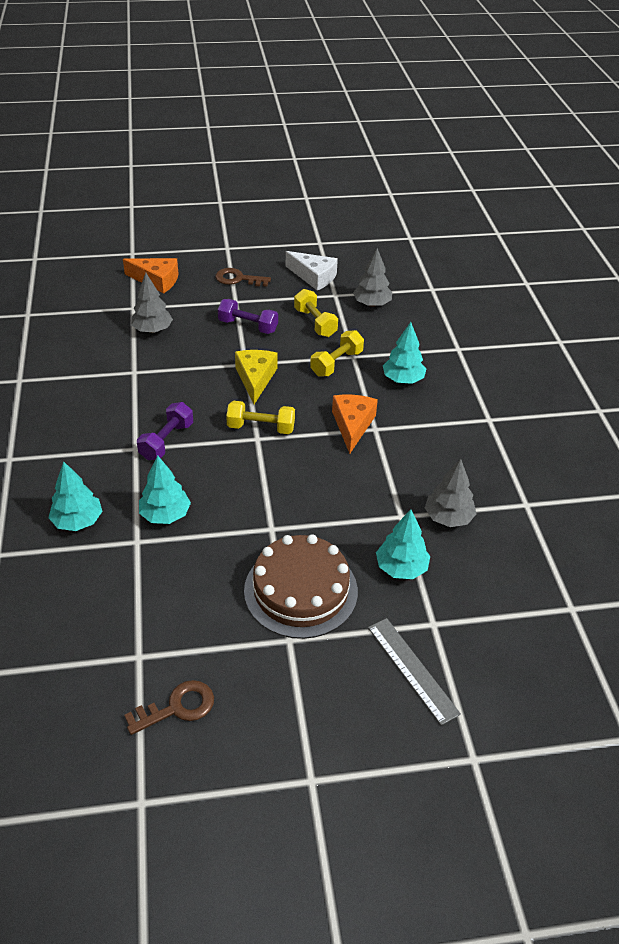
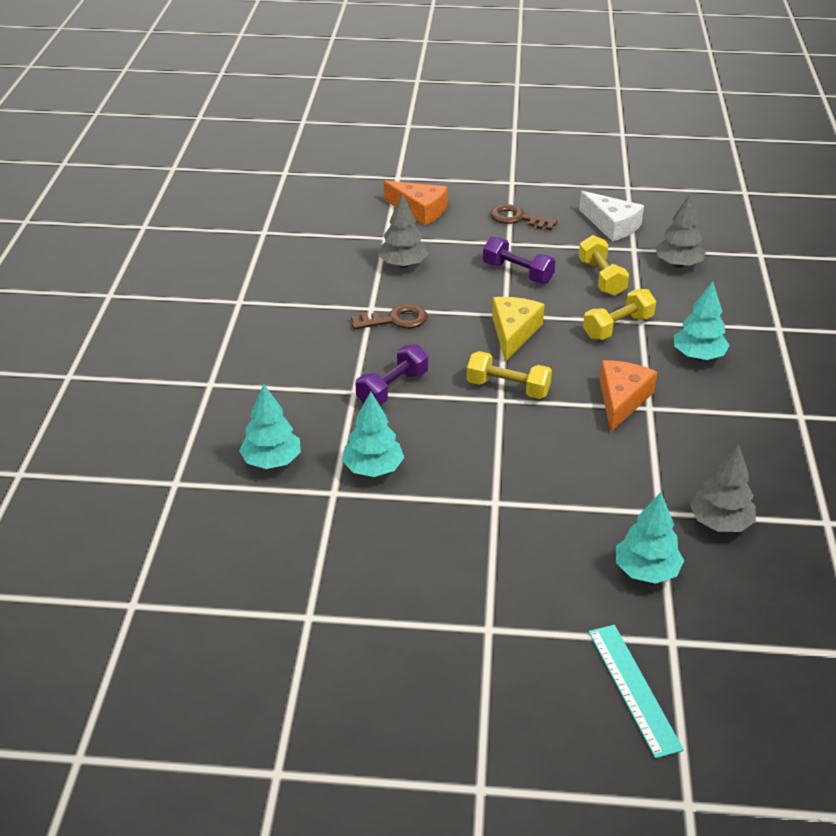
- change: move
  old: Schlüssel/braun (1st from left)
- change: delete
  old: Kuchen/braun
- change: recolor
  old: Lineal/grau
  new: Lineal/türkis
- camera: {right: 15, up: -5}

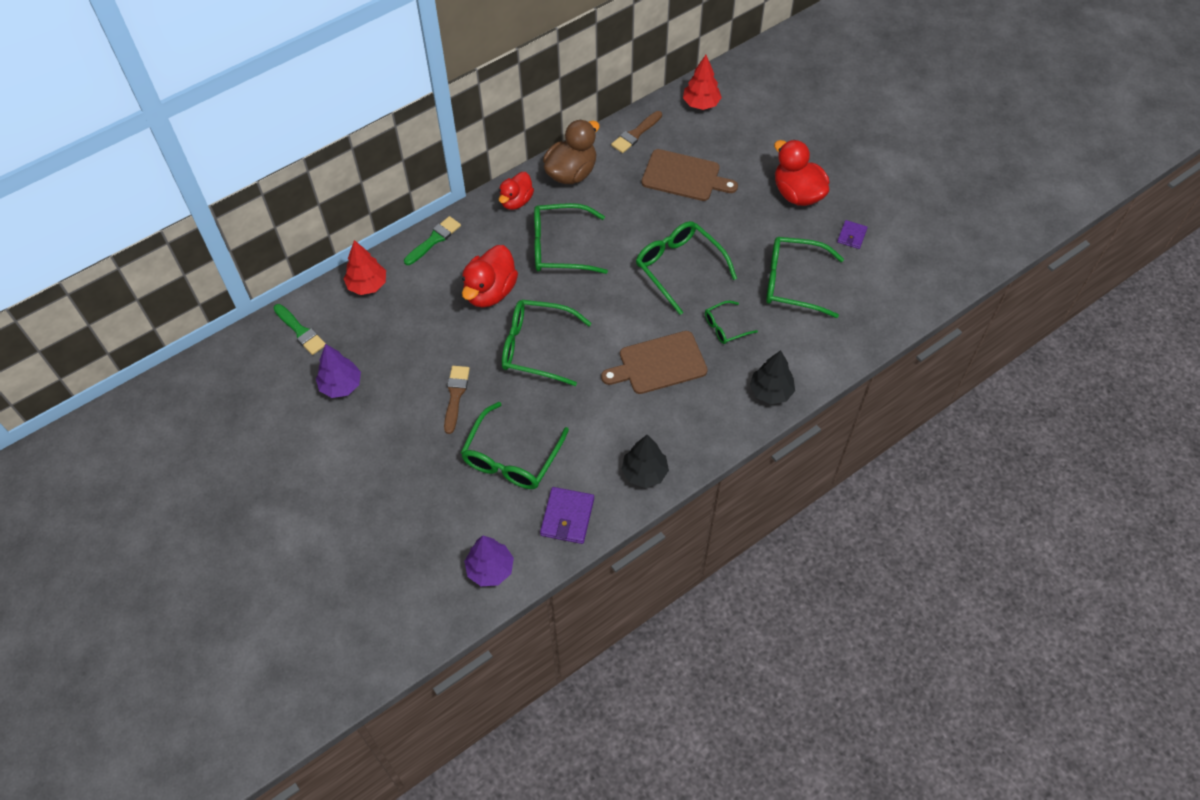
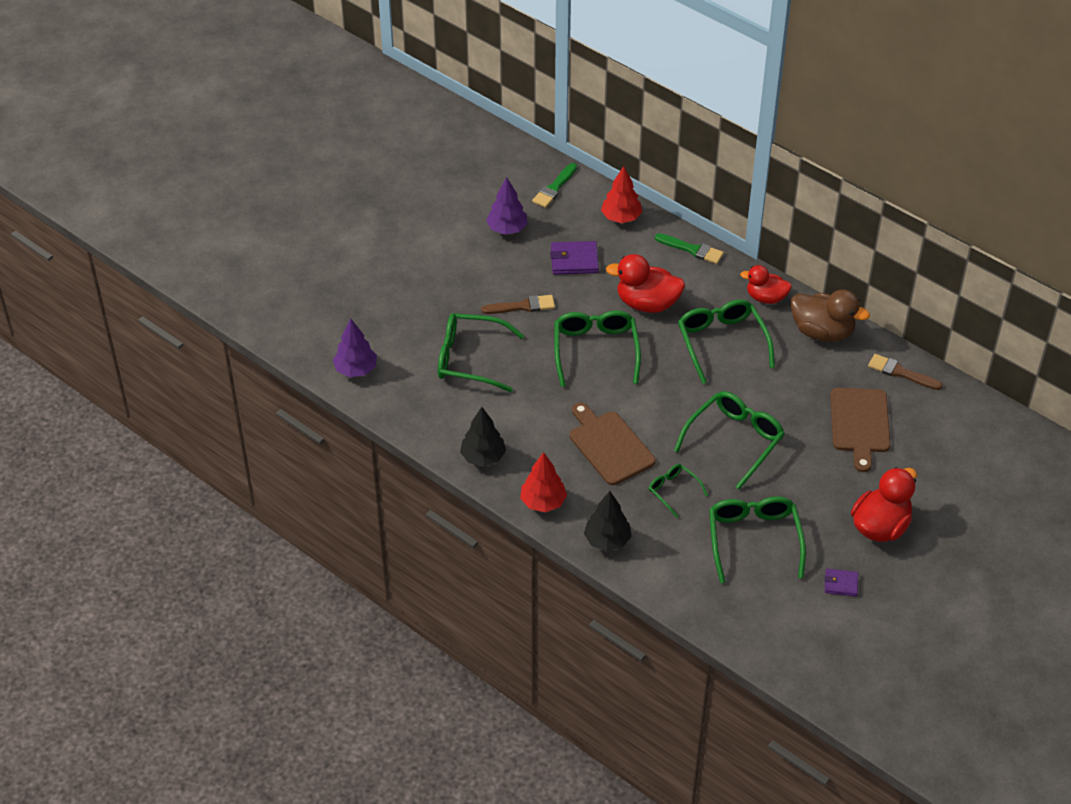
- change: move
  old: Geldbörse/lila (1st from left)
- change: move
  old: Baum/rot (2nd from left in the first image)
  new: Baum/rot (1st from left)
- camera: {right: 75, up: -10}

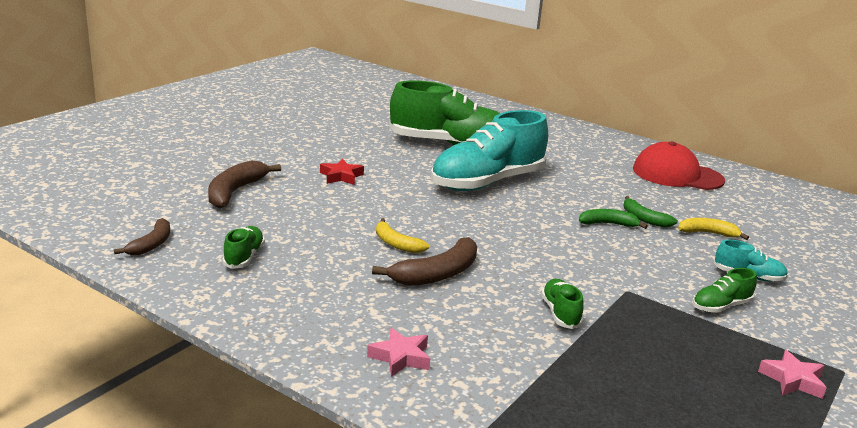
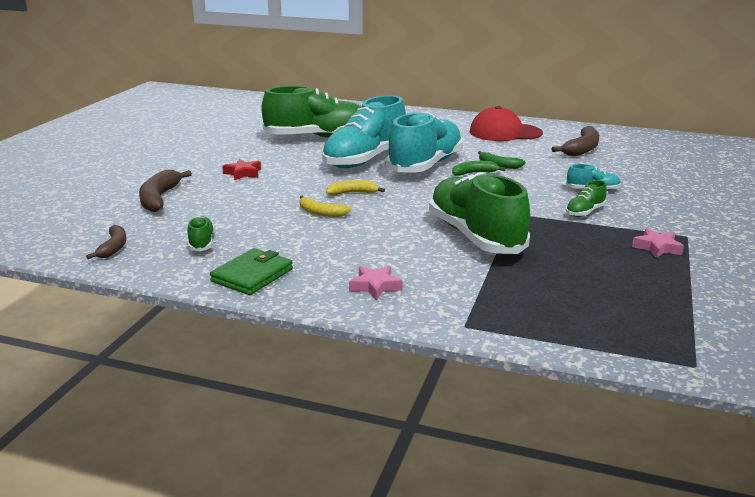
- change: move
  old: Banane/braun (3rd from left)
- change: resize
  old: Schuh/grün (3rd from left)
  factor: 2.37
- change: move
  old: Banane/gelb (2nd from left)
- change: insert
  new: Geldbörse/grün
- change: insert
  new: Schuh/türkis (2nd from left)
- camera: {right: -15, up: 0}

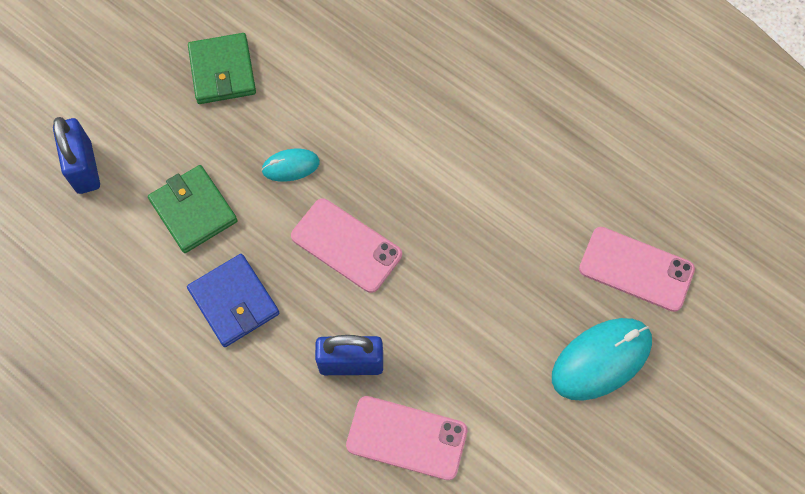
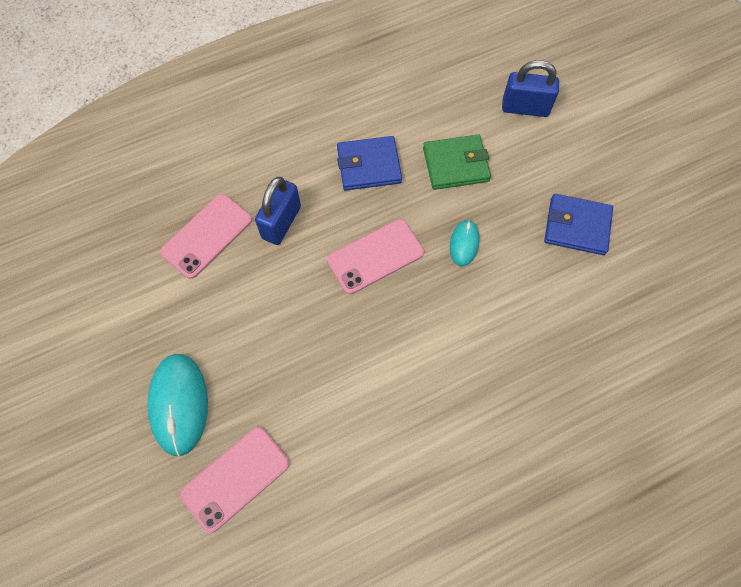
- change: recolor
  old: Geldbörse/grün (2nd from left)
  new: Geldbörse/blau (2nd from left)
- camera: {right: 115, up: 0}

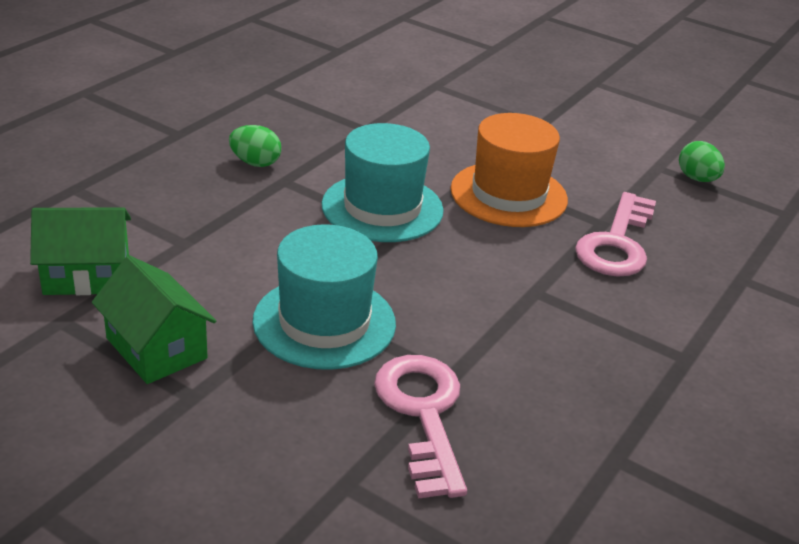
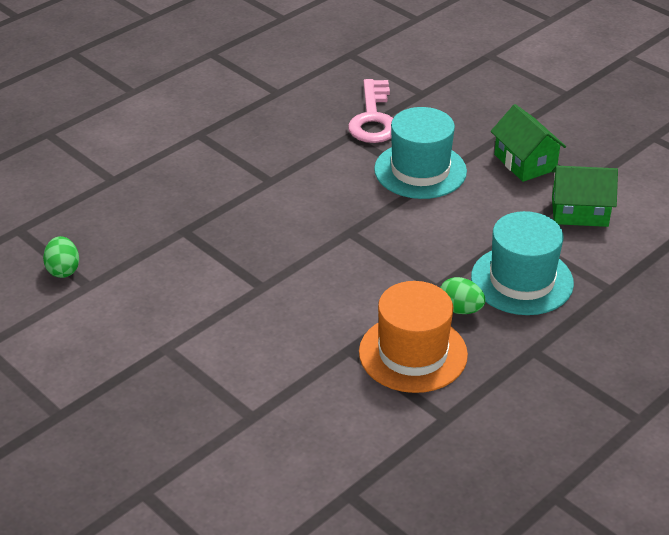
- change: move
  old: Hut/türkis (2nd from left)
- change: move
  old: Hut/orange
- change: delete
  old: Schlüssel/rosa (2nd from left)
- camera: {right: -165, up: 5}

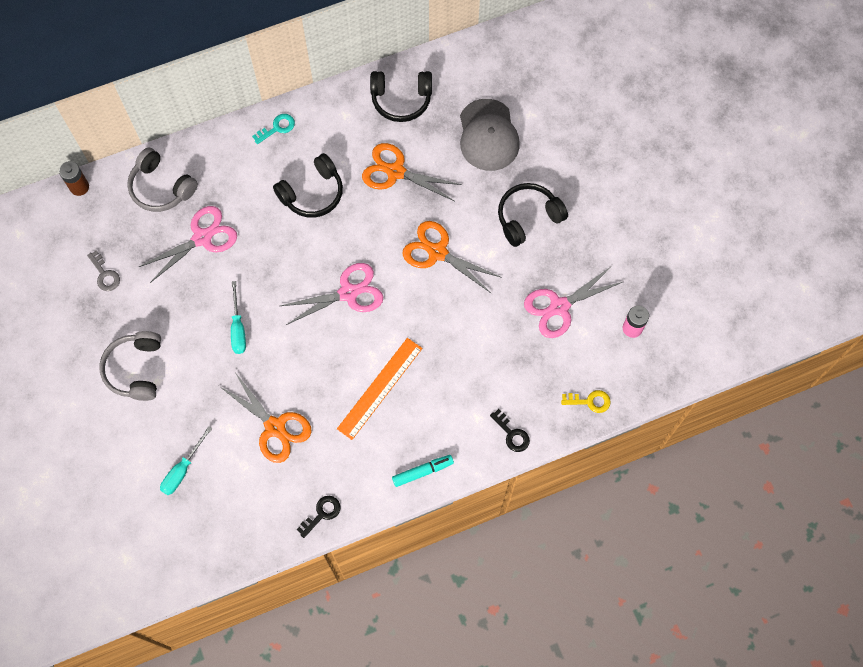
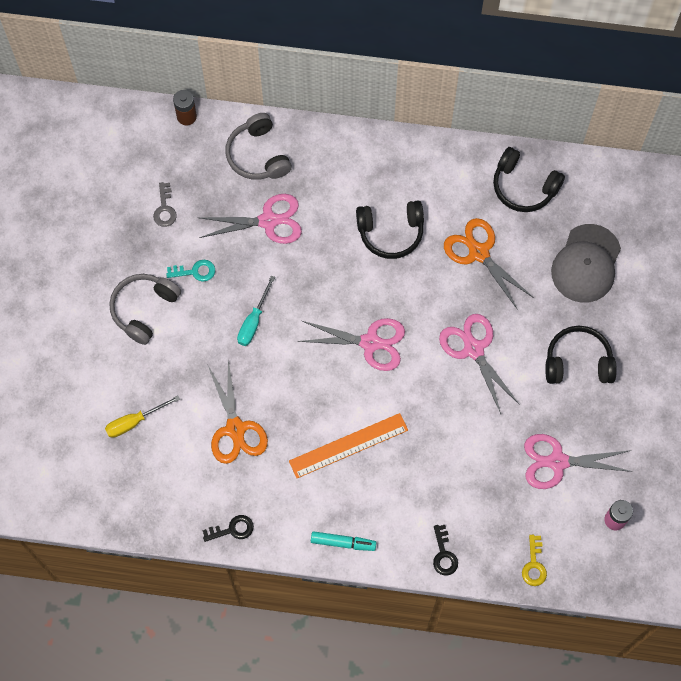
- change: recolor
  old: Schraubenzieher/türkis (1st from left)
  new: Schraubenzieher/gelb
- change: move
  old: Schlüssel/türkis
- change: recolor
  old: Schere/orange (3rd from left)
  new: Schere/rosa (3rd from left)
- change: rotate
  old: Schlüssel/gelb
  degrees: 60
- camera: {right: 30, up: 0}

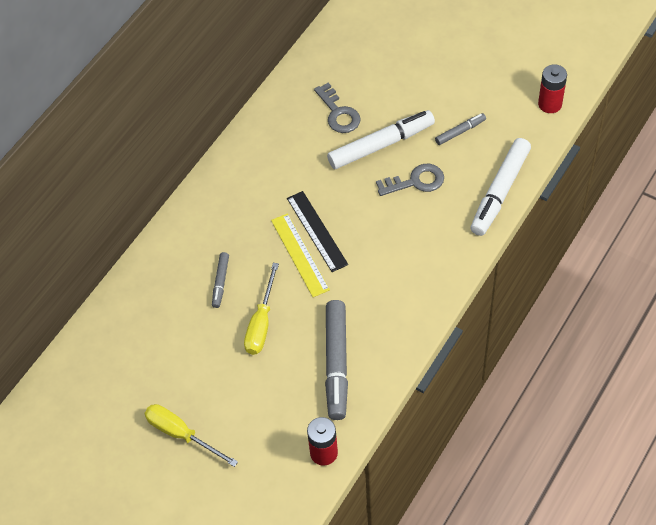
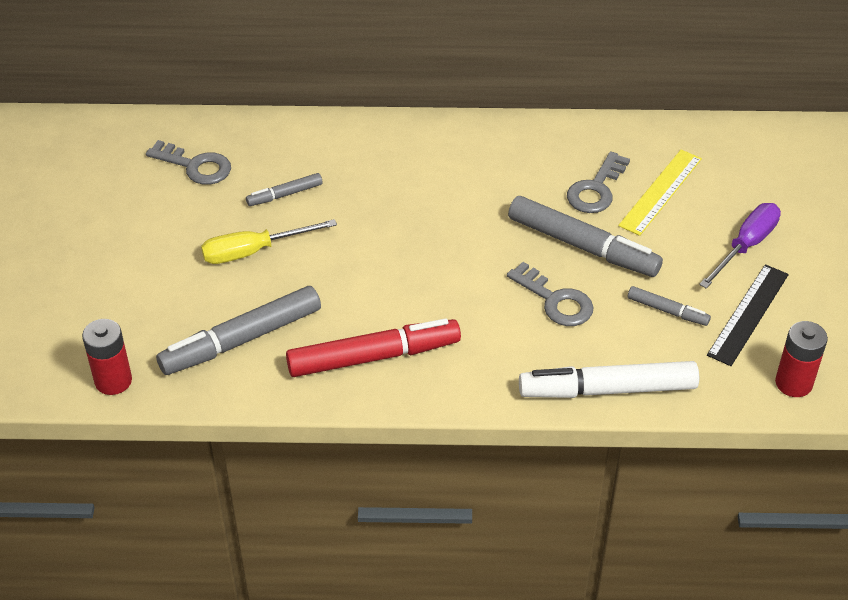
- change: delete
  old: Schraubenzieher/gelb (1st from left)
- change: move
  old: Lineal/gelb
- change: move
  old: Lineal/schwarz
- change: recolor
  old: Filzstift/weiß (1st from left)
  new: Filzstift/grau (3rd from left)
- change: insert
  new: Schlüssel/grau (1st from left)
- change: insert
  new: Filzstift/rot
- change: insert
  new: Schraubenzieher/lila
- camera: {right: 55, up: -10}

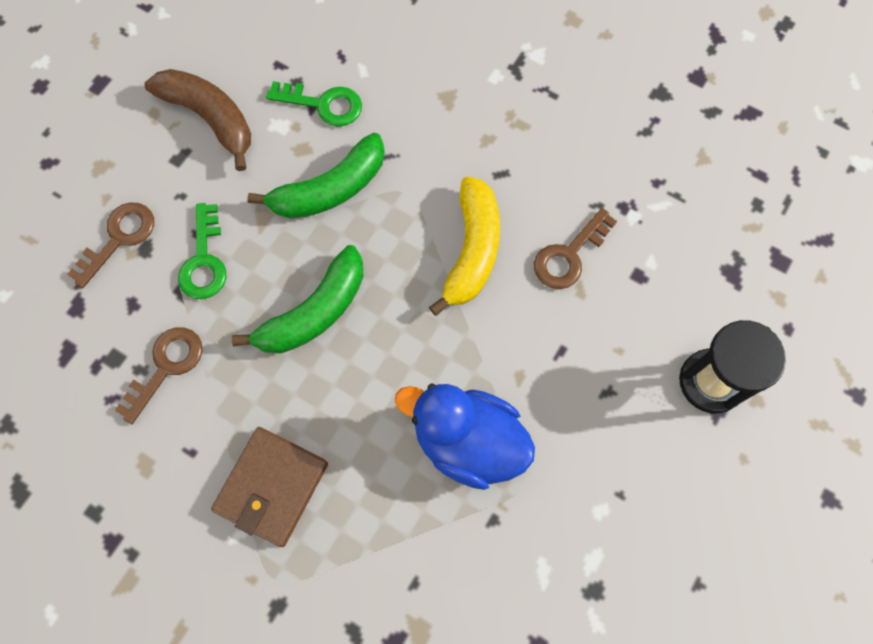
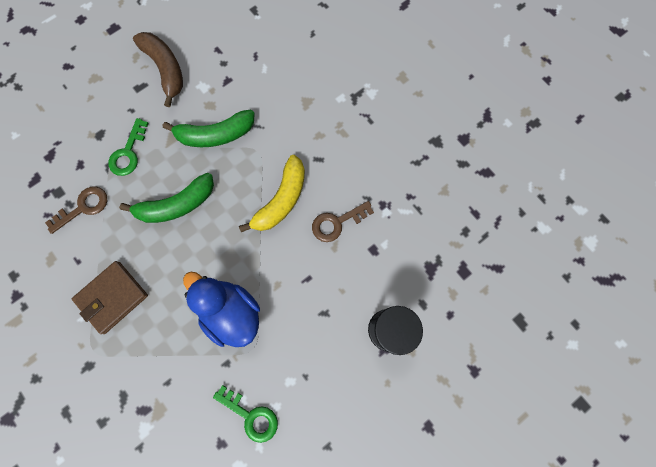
- change: delete
  old: Schlüssel/braun (1st from left)
- change: move
  old: Schlüssel/grün (2nd from left)
- camera: {right: 20, up: 5}

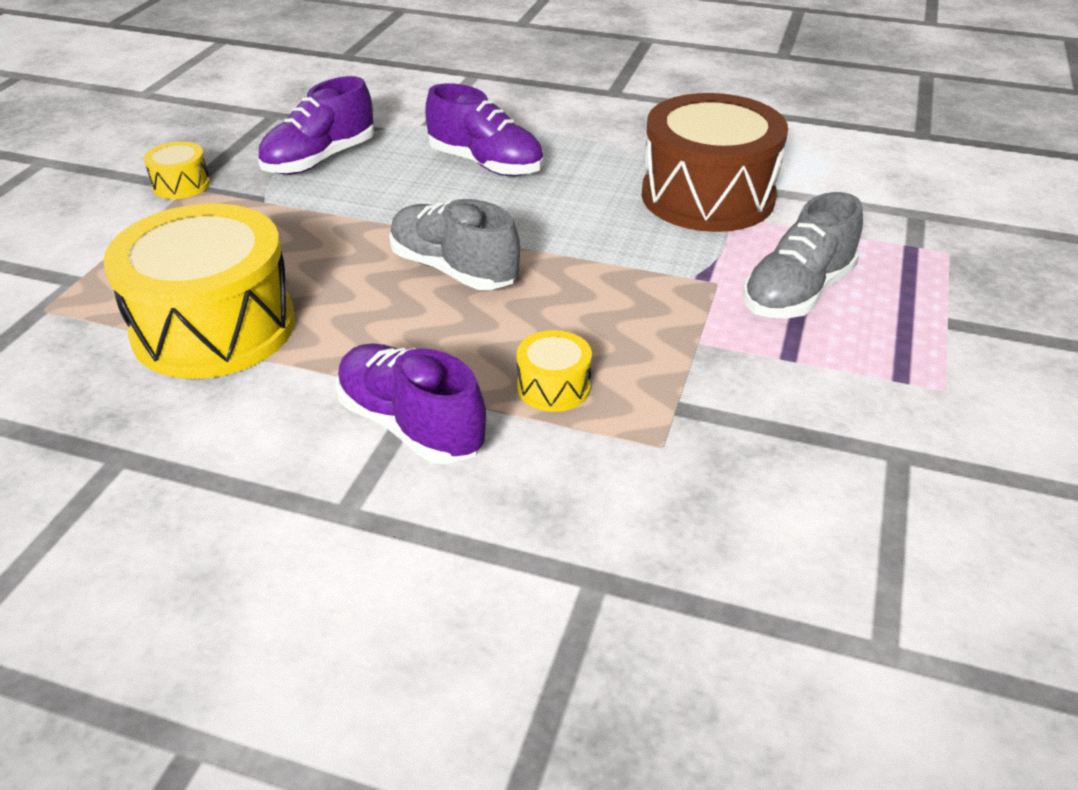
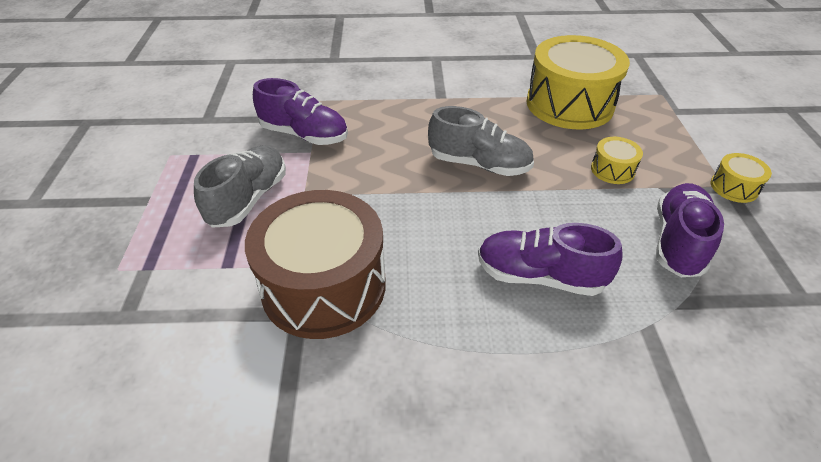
- change: move
  old: Schuh/lila (2nd from left in the first image)
  new: Schuh/lila (1st from left)
- change: move
  old: Trommel/gelb (3rd from left in the first image)
  new: Trommel/gelb (2nd from left)
- camera: {right: 160, up: 5}

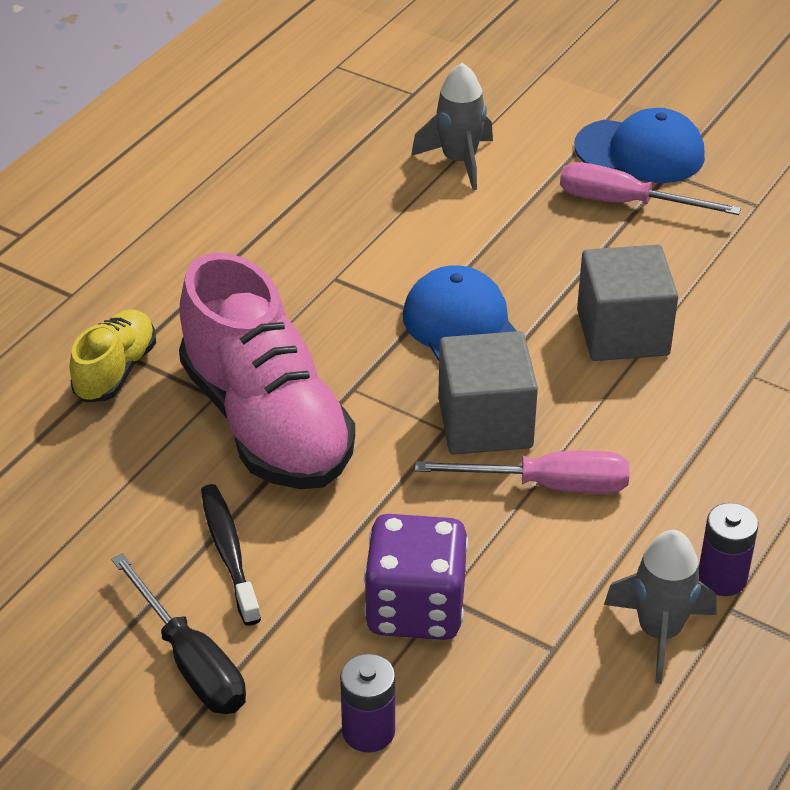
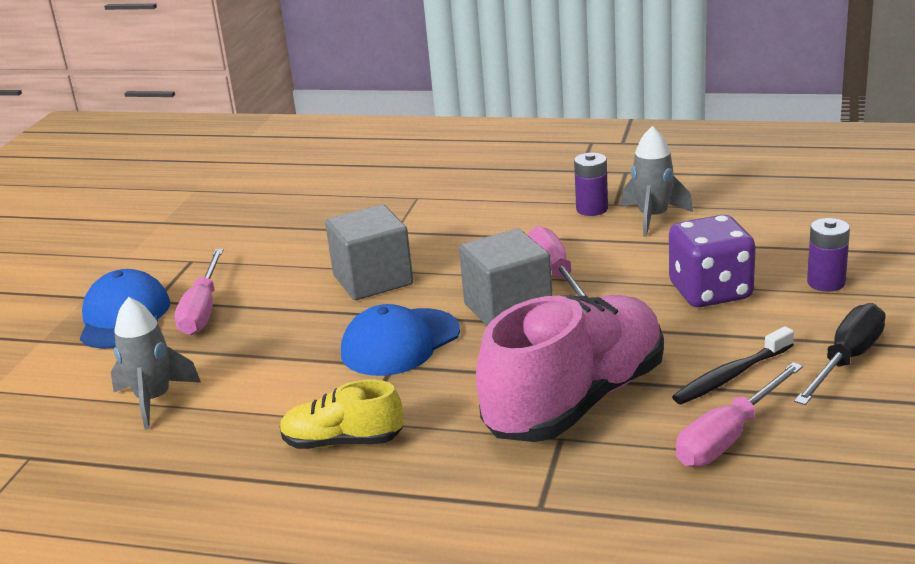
- change: move
  old: Schuh/gelb
- change: insert
  new: Schraubenzieher/rosa (3rd from left)
- camera: {right: -105, up: -15}

